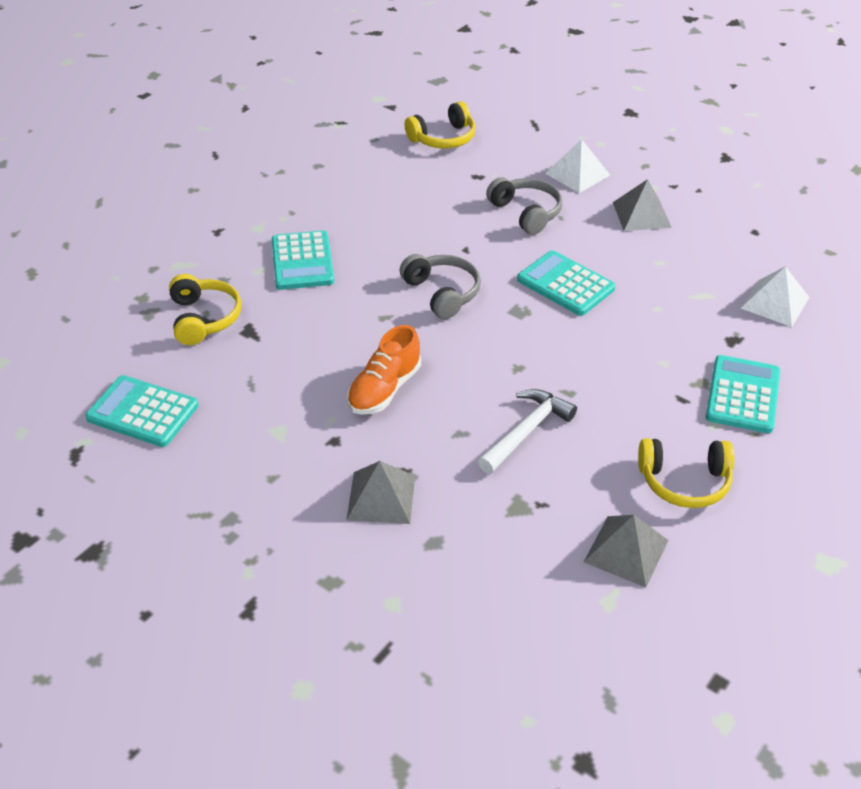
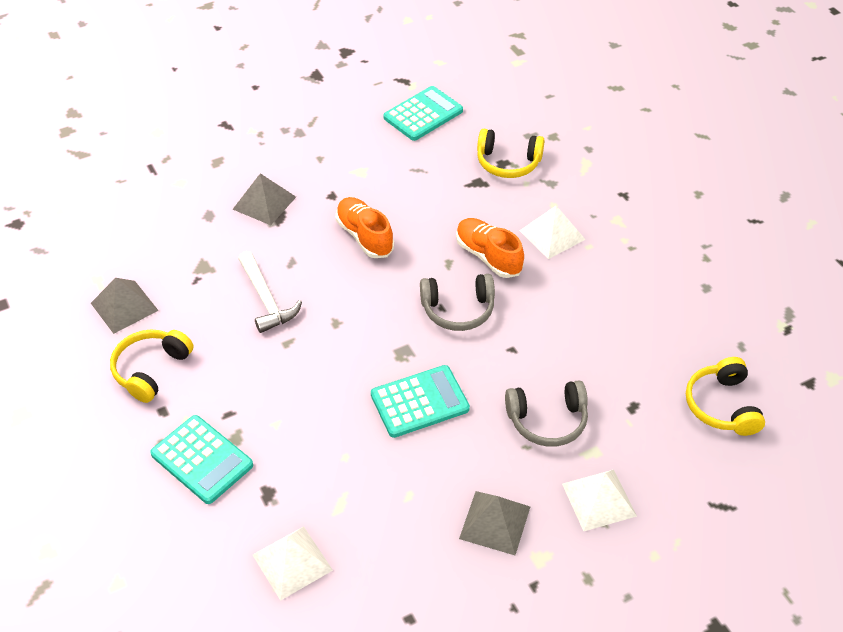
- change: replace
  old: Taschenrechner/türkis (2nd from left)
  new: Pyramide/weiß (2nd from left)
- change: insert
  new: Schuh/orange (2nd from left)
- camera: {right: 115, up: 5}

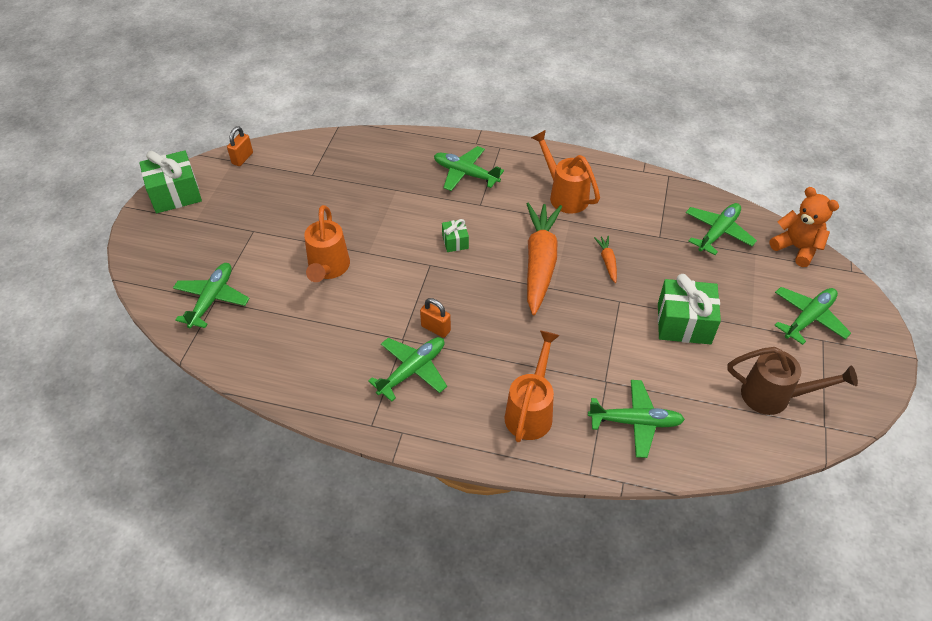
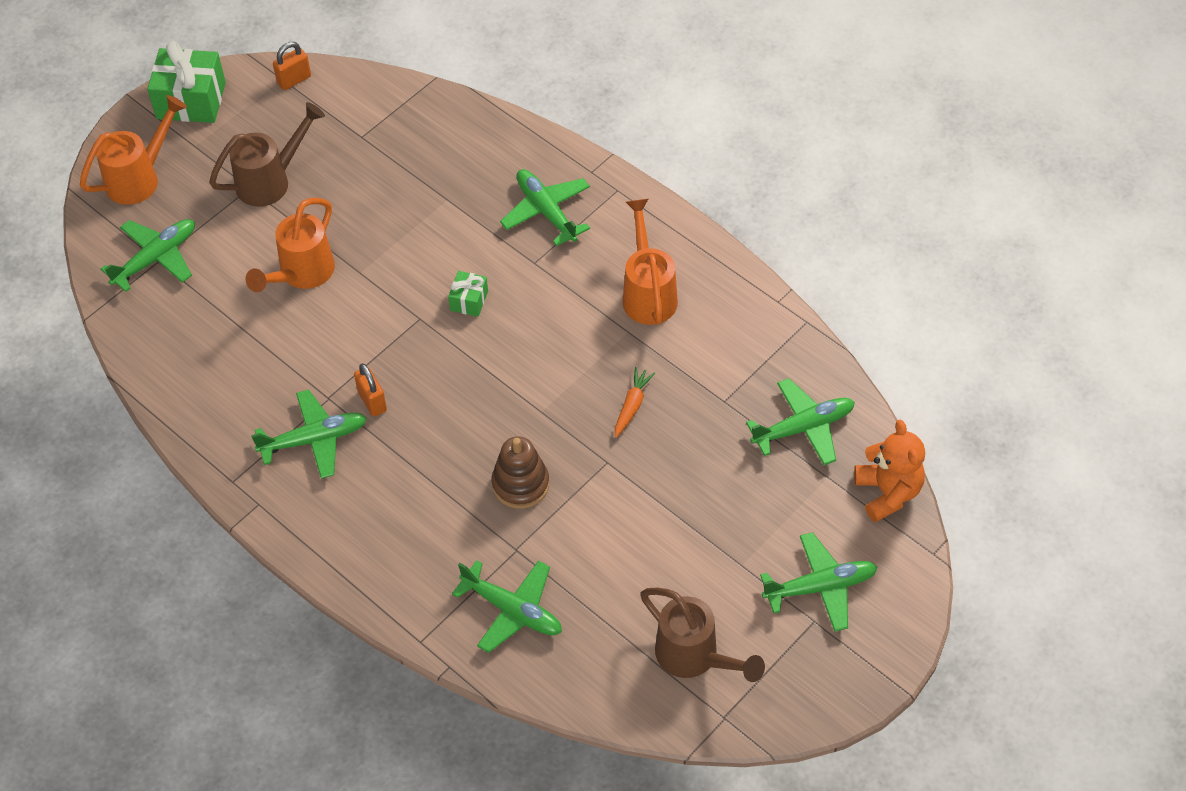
- change: move
  old: Gießkanne/orange (2nd from left in the first image)
  new: Gießkanne/orange (1st from left)
- change: delete
  old: Karotte/orange (1st from left)
- change: delete
  old: Geschenk/grün (3rd from left)
- change: insert
  new: Gießkanne/braun (1st from left)
- change: insert
  new: Stapelspielzeug/braun
- camera: {right: 30, up: 5}

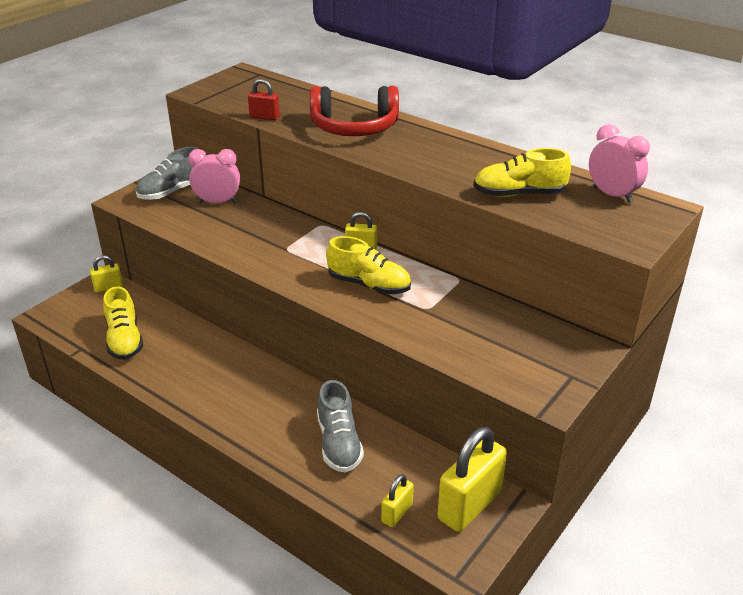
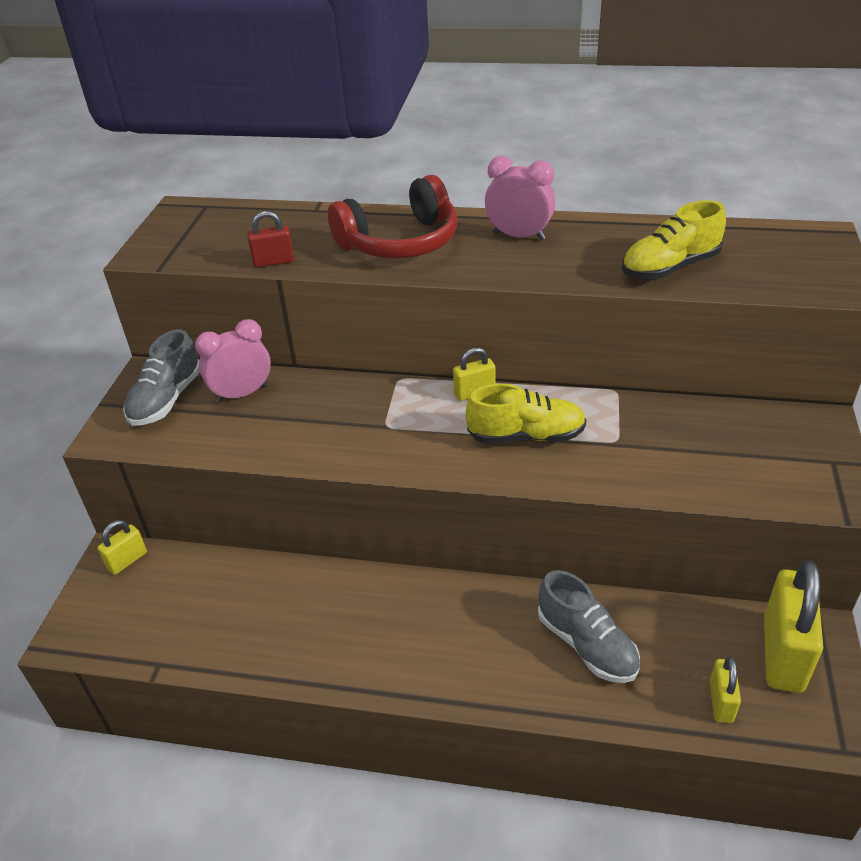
- change: delete
  old: Schuh/gelb (1st from left)
- change: move
  old: Wecker/rosa (2nd from left)
- camera: {right: -25, up: 5}

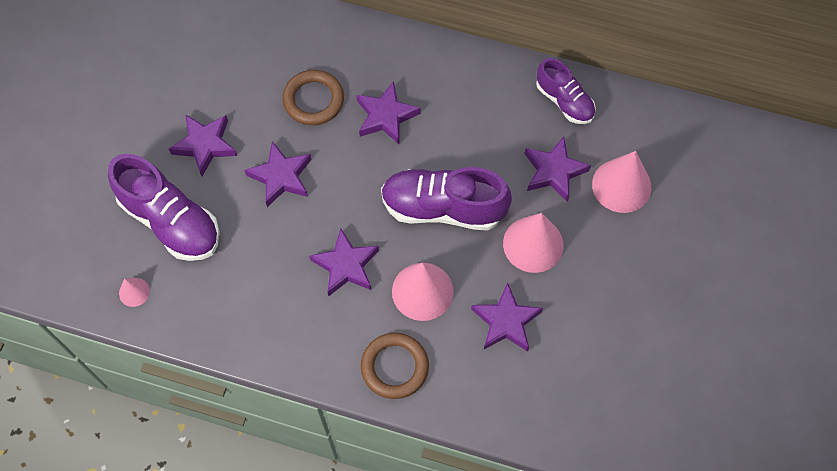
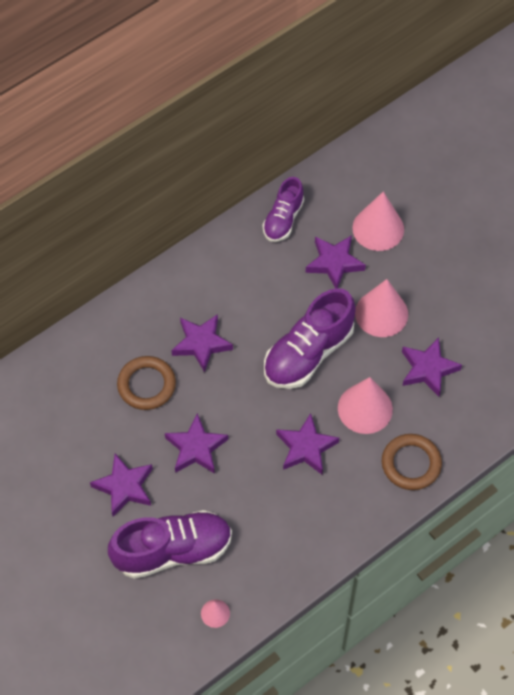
- change: rotate
  old: Schuh/lila (3rd from left in the first image)
  degrees: 120
- camera: {right: -55, up: -5}

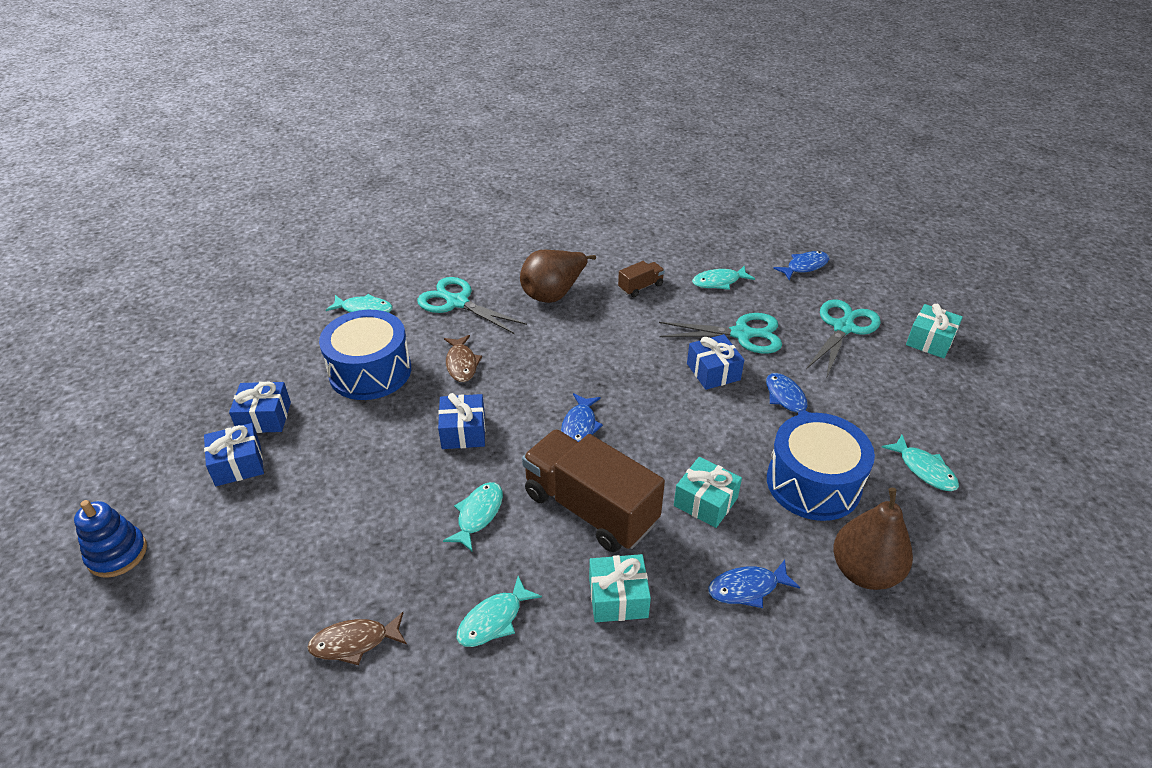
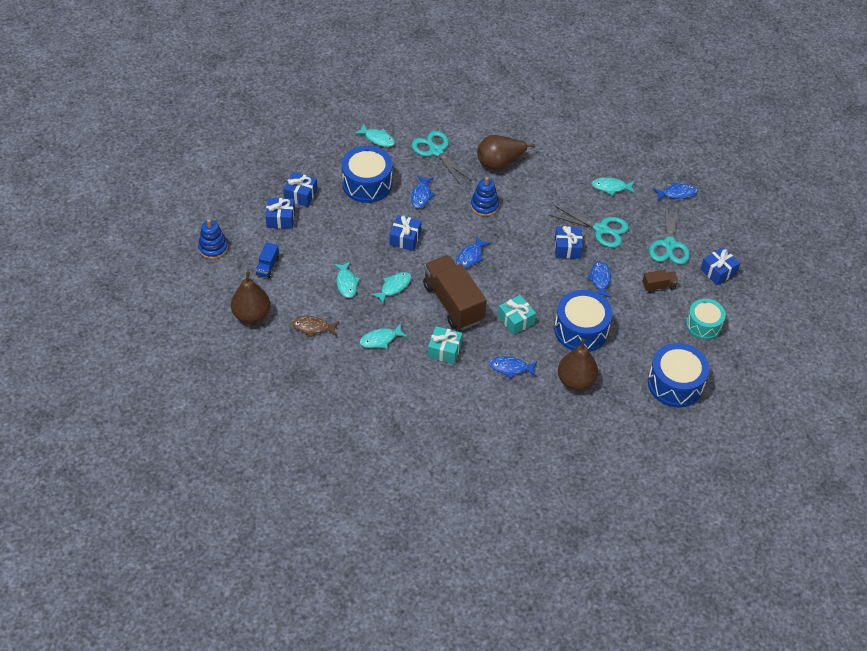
- change: recolor
  old: Fisch/braun (2nd from left)
  new: Fisch/blau (1st from left)
- change: move
  old: Lastwagen/braun (2nd from left)
- change: rotate
  old: Schere/türkis (3rd from left)
  degrees: 135
- change: move
  old: Fisch/türkis (5th from left in the first image)
  new: Fisch/türkis (1st from left)
- change: recolor
  old: Geschenk/türkis (3rd from left)
  new: Geschenk/blau (5th from left)
- change: insert
  new: Birne/braun (1st from left)
- change: insert
  new: Lastwagen/blau
- change: insert
  new: Stapelspielzeug/blau (2nd from left)
- change: insert
  new: Trommel/blau (3rd from left)
- change: insert
  new: Trommel/türkis
- camera: {right: 20, up: 10}

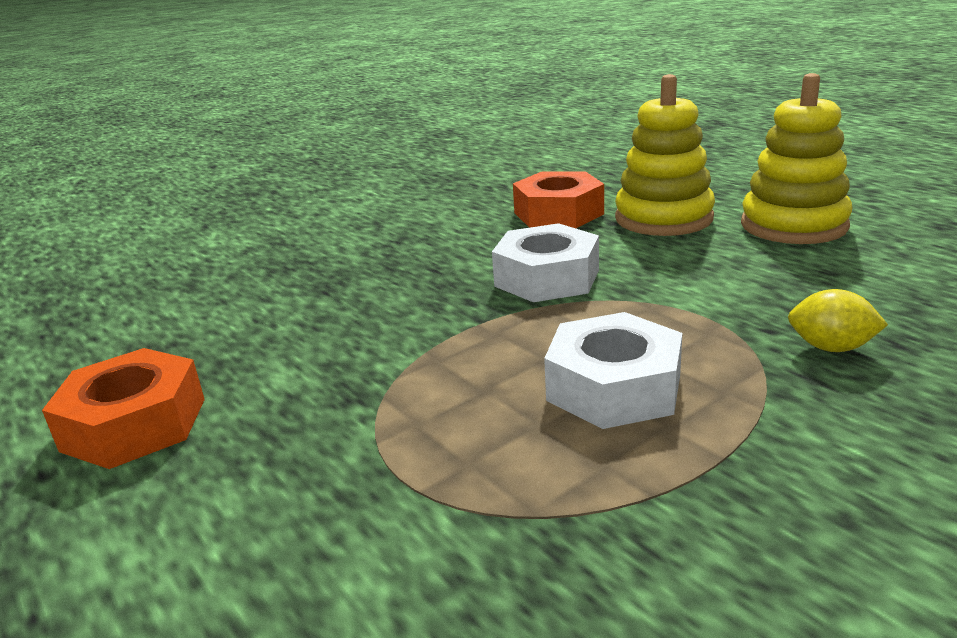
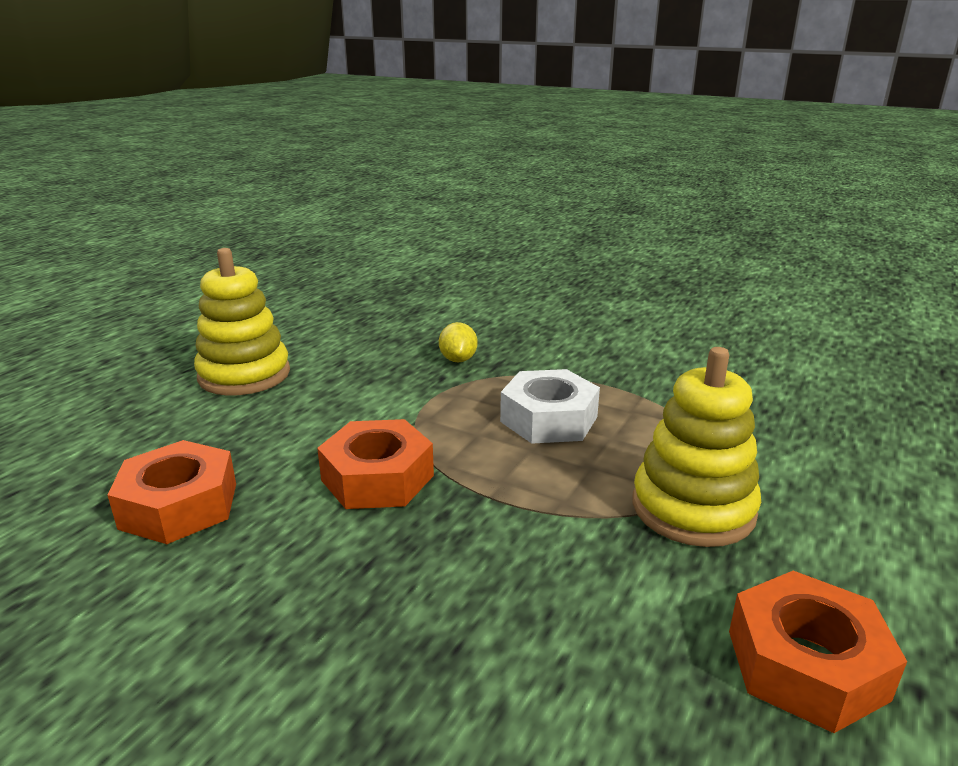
- change: recolor
  old: Sechskantmutter/weiß (1st from left)
  new: Sechskantmutter/orange (2nd from left)
- change: move
  old: Stapelspielzeug/gelb (1st from left in the first image)
  new: Stapelspielzeug/gelb (2nd from left)
- camera: {right: -115, up: 0}

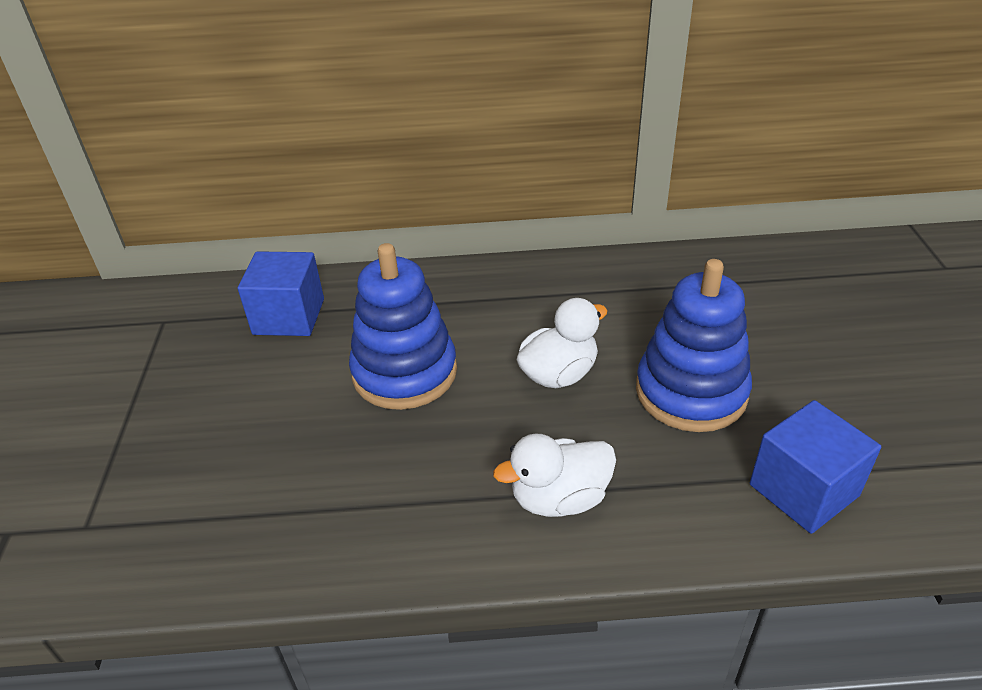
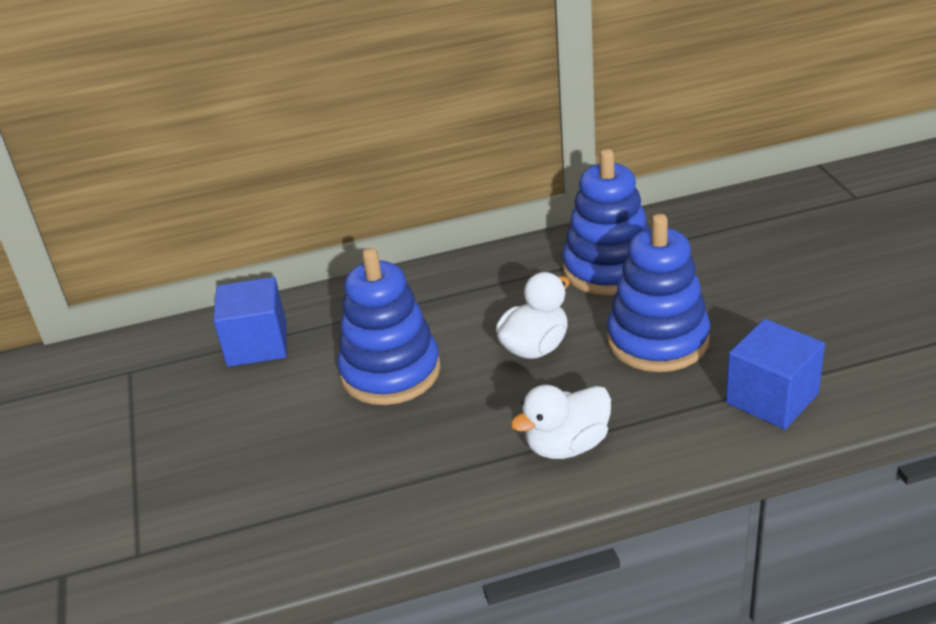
- change: insert
  new: Stapelspielzeug/blau (2nd from left)
- camera: {right: -10, up: -5}

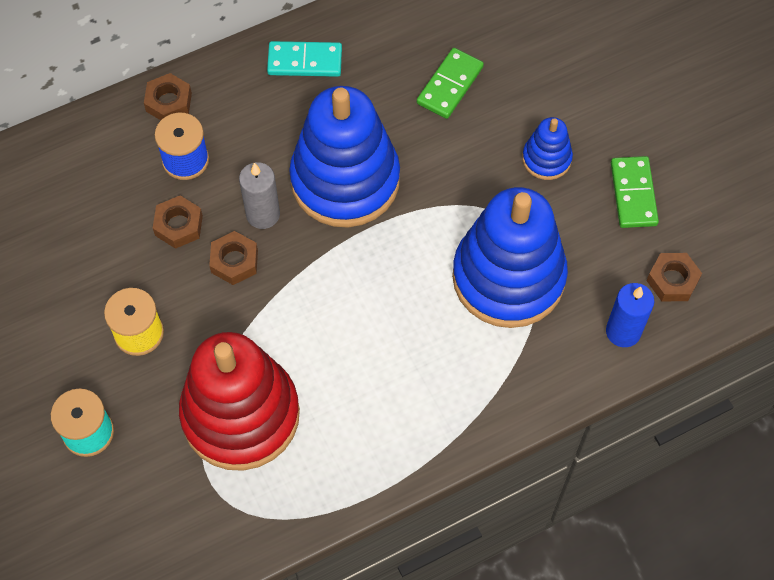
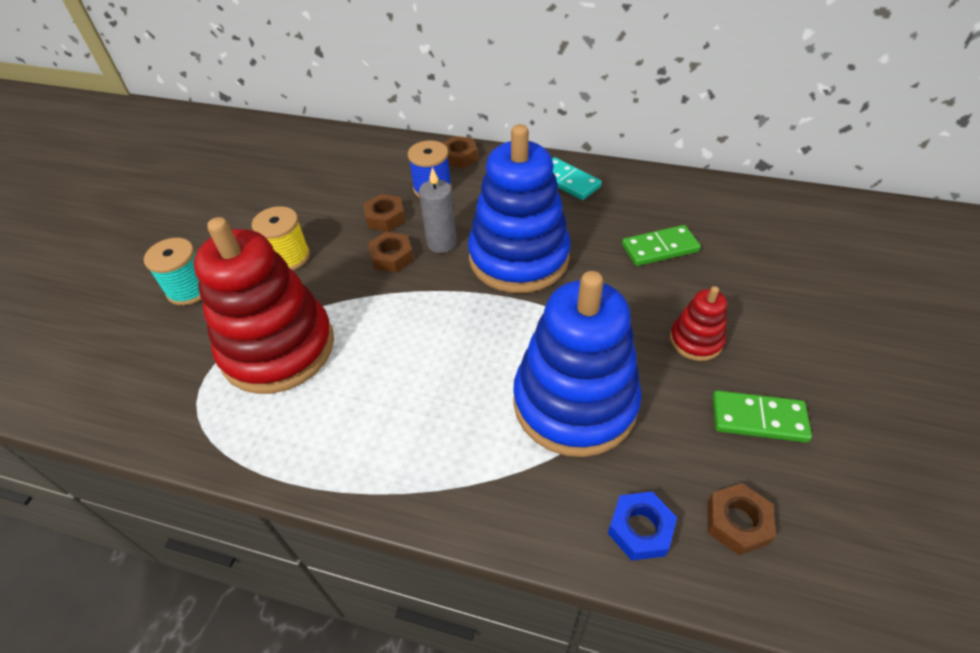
- change: recolor
  old: Stapelspielzeug/blau (3rd from left)
  new: Stapelspielzeug/rot (2nd from left)
- change: replace
  old: Kerze/blau
  new: Sechskantmutter/blau
- change: rotate
  old: Dominostein/grün (2nd from left)
  degrees: 60
- camera: {right: 45, up: -15}

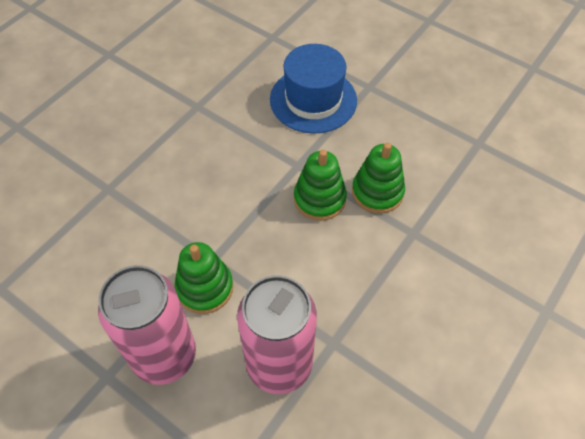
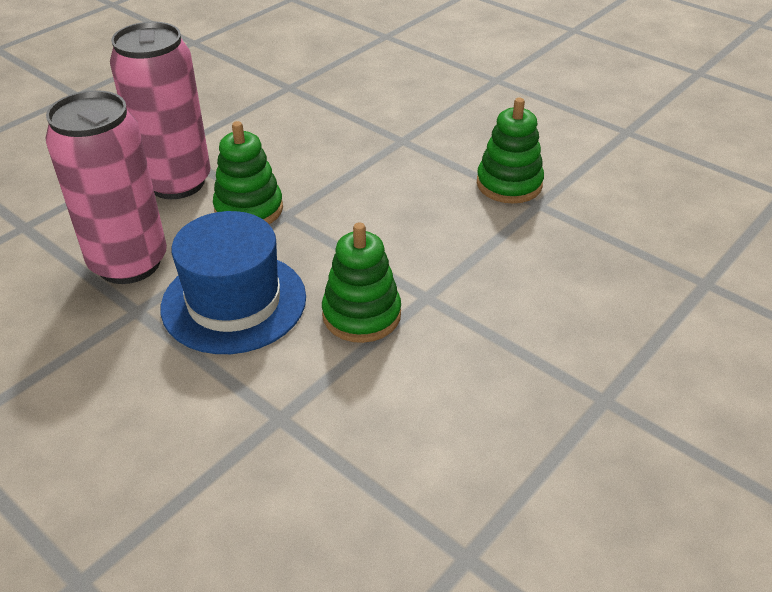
- change: move
  old: Hut/blau
- change: move
  old: Stapelspielzeug/grün (3rd from left)
- camera: {right: 95, up: -15}

